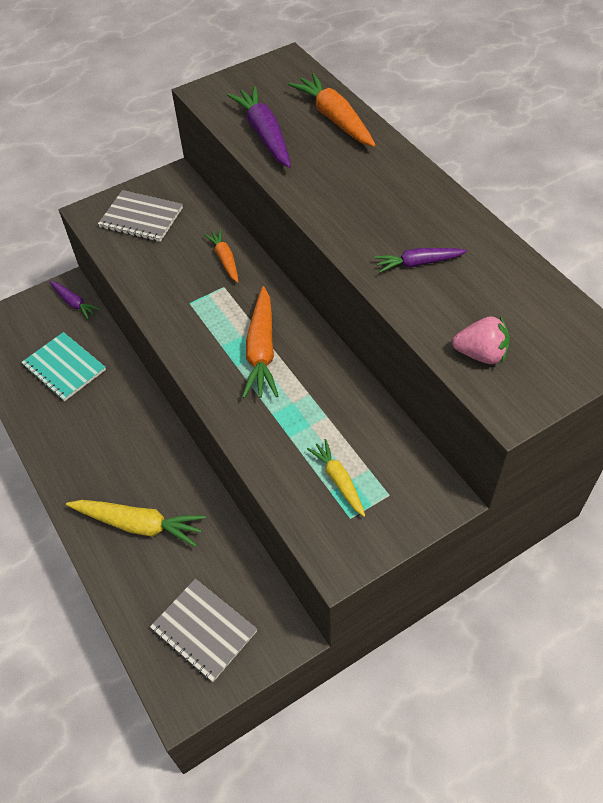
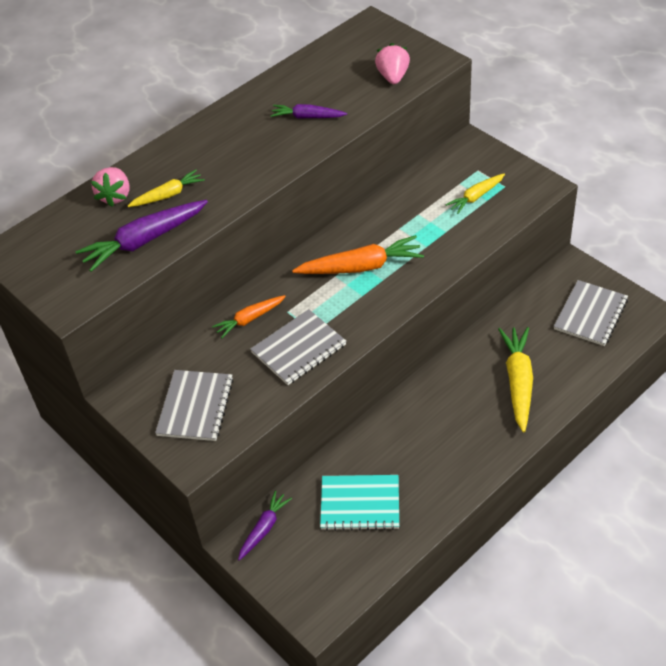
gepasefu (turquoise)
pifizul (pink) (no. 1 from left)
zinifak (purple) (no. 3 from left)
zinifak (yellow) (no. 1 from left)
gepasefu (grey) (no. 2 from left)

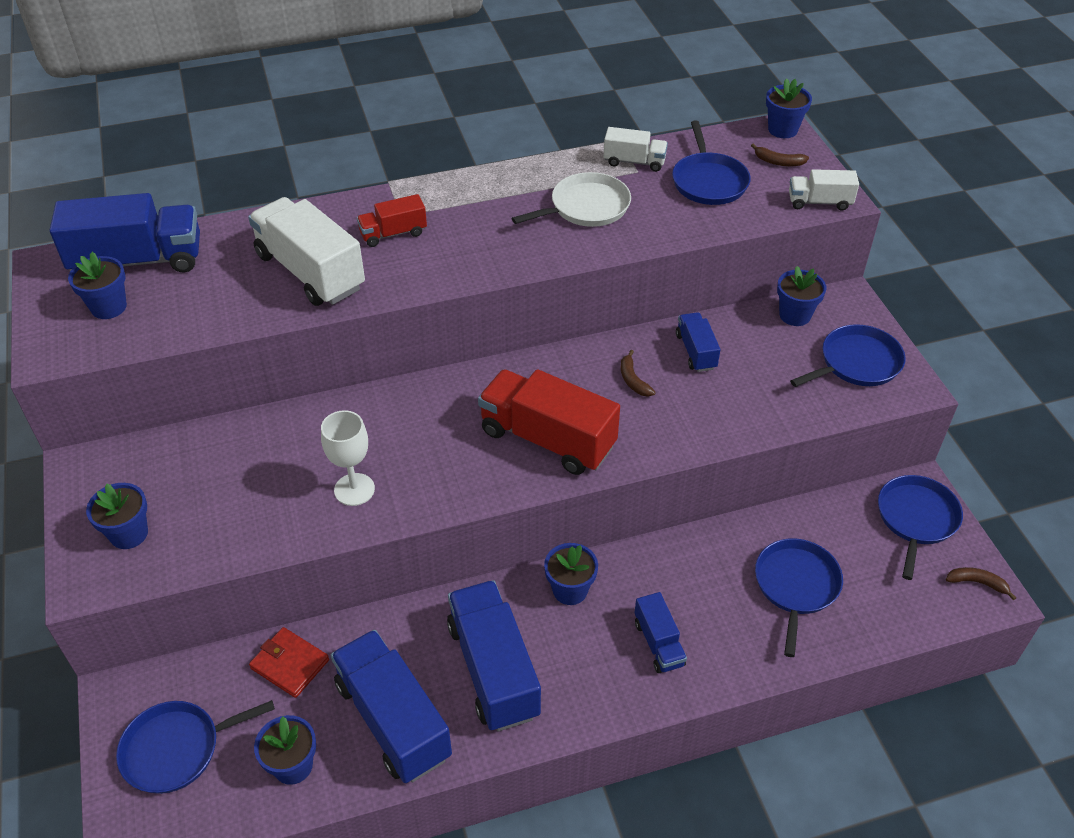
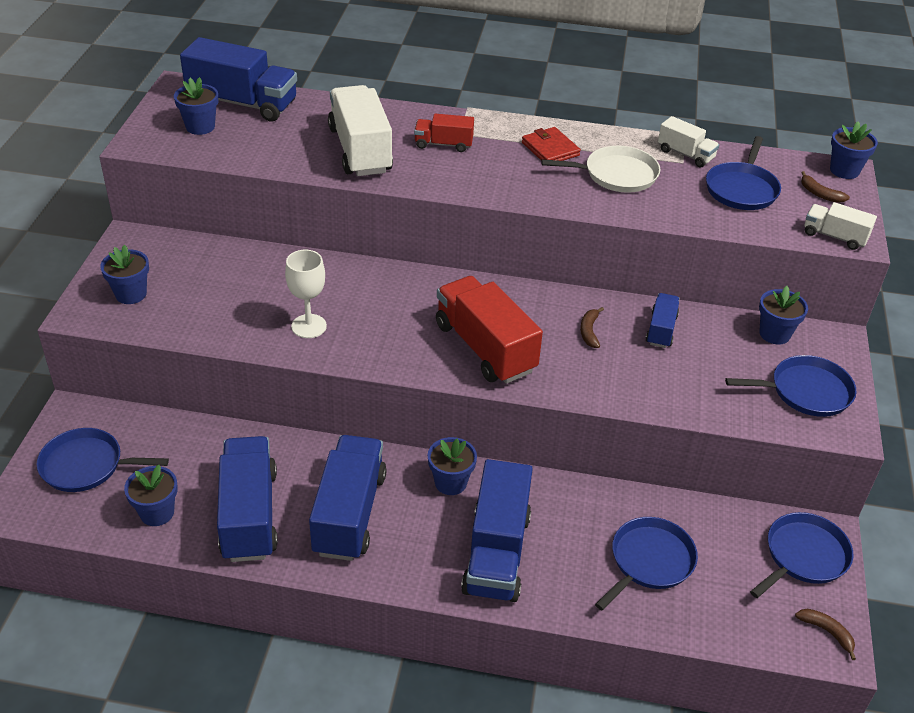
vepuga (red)
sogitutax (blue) (no. 4 from left)

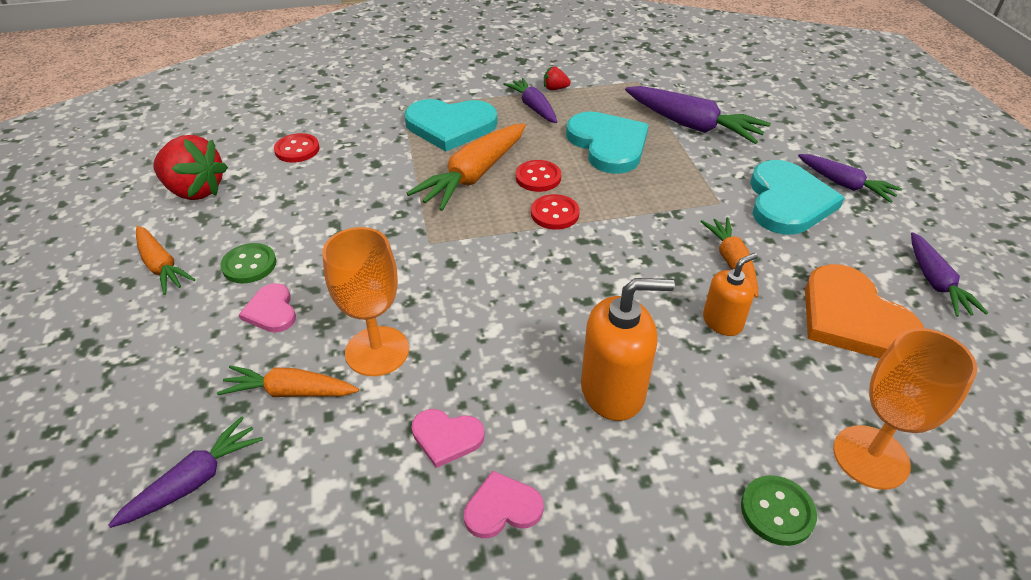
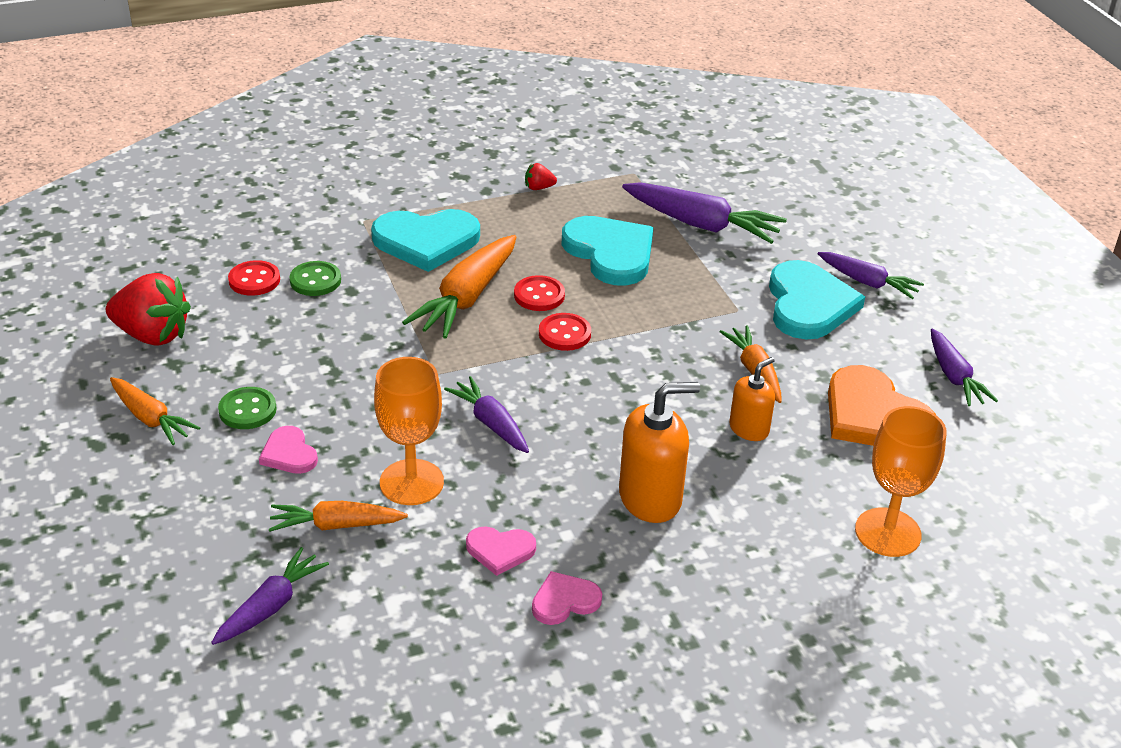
zinifak (purple) (no. 2 from left)
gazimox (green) (no. 2 from left)

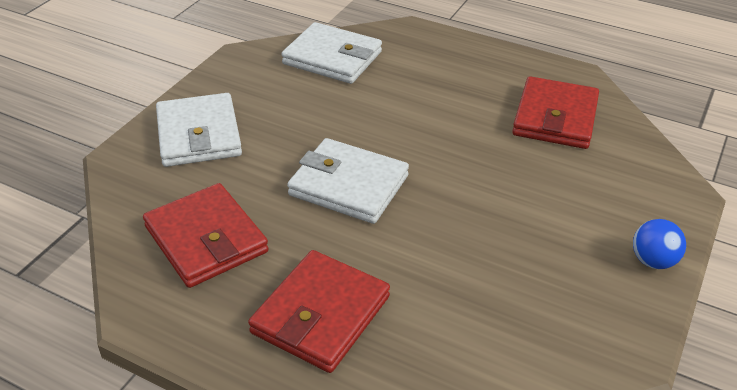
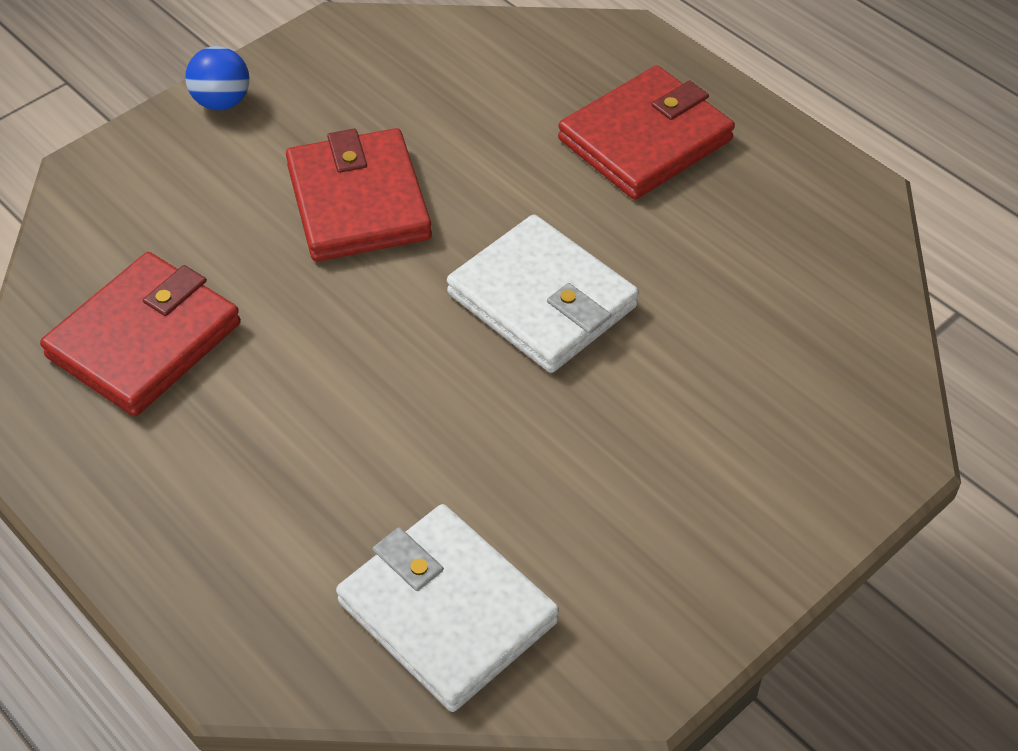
vepuga (red) (no. 2 from left)
vepuga (white) (no. 1 from left in the first image)

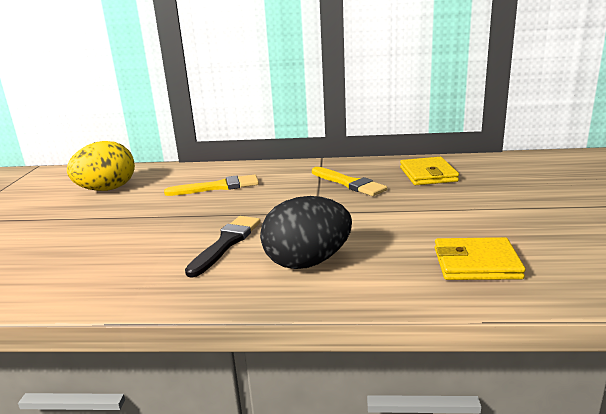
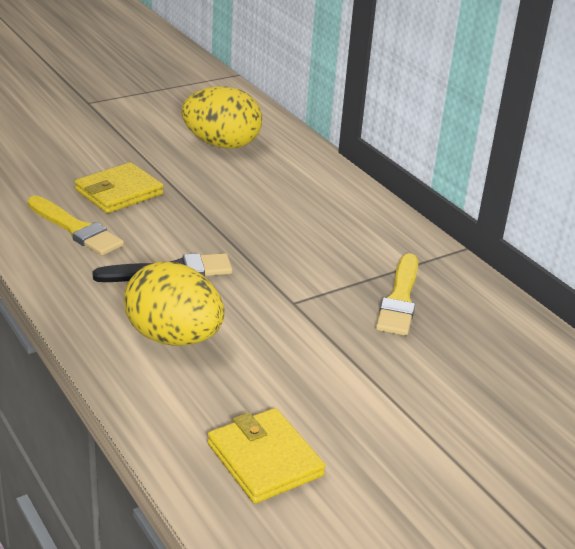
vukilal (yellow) (no. 1 from left)
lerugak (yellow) (no. 1 from left)
vepuga (yellow) (no. 1 from left)

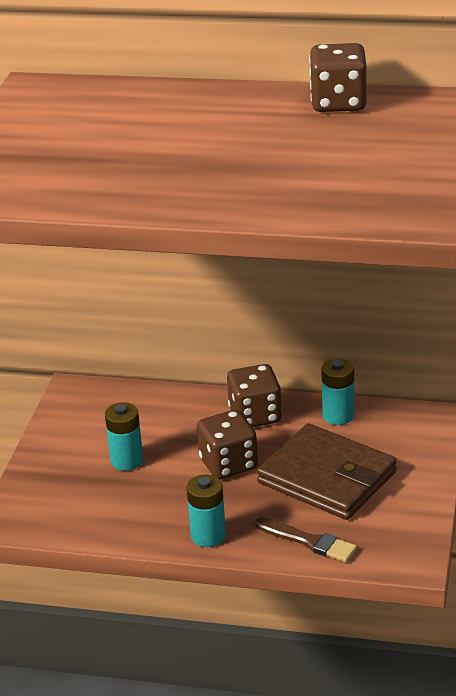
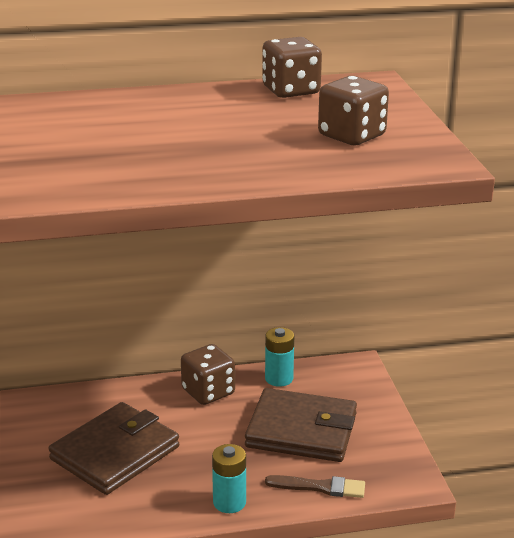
vepuga (brown) (no. 1 from left)
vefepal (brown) (no. 3 from left)

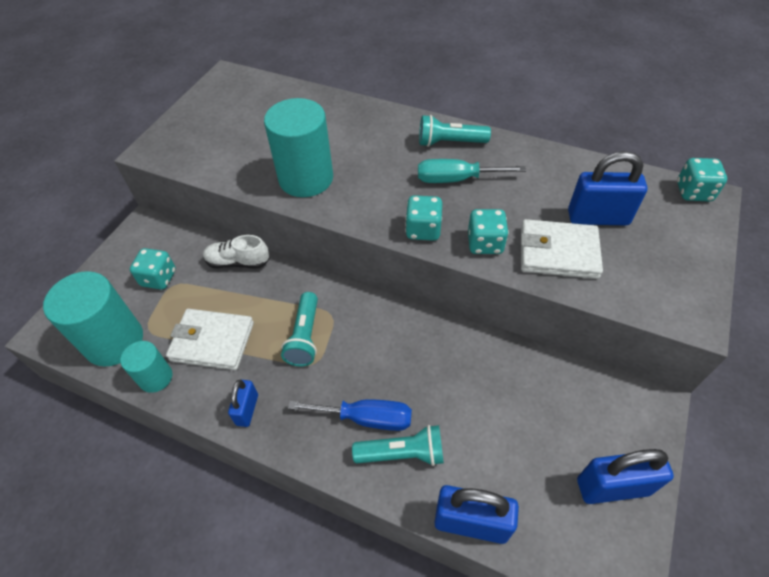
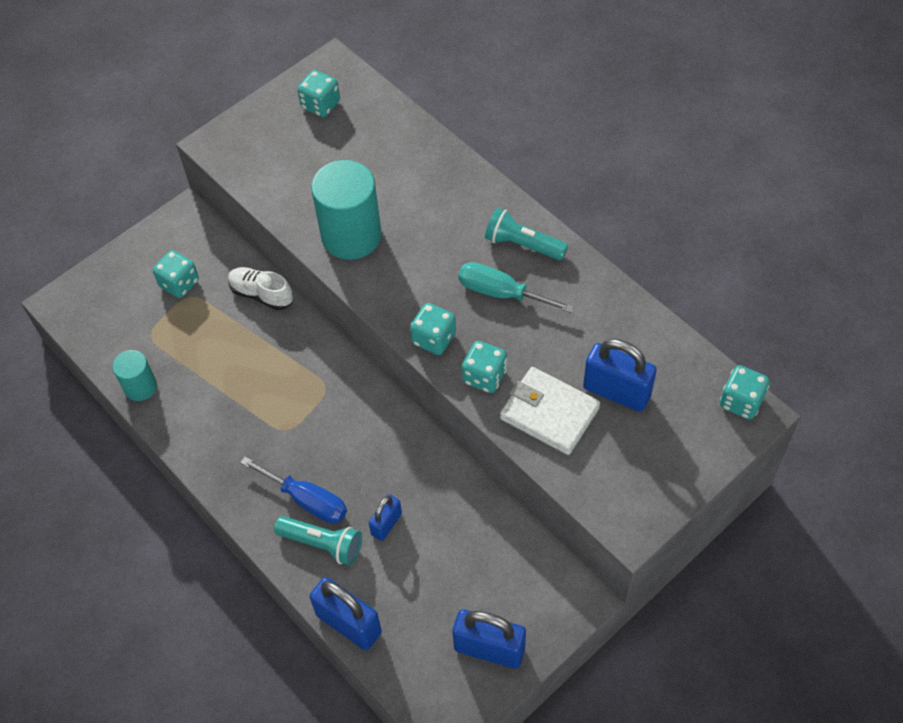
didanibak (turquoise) (no. 1 from left in the first image)
vepuga (white) (no. 1 from left in the first image)
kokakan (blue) (no. 2 from left)
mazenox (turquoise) (no. 1 from left in the first image)
vefepal (turquoise) (no. 2 from left)

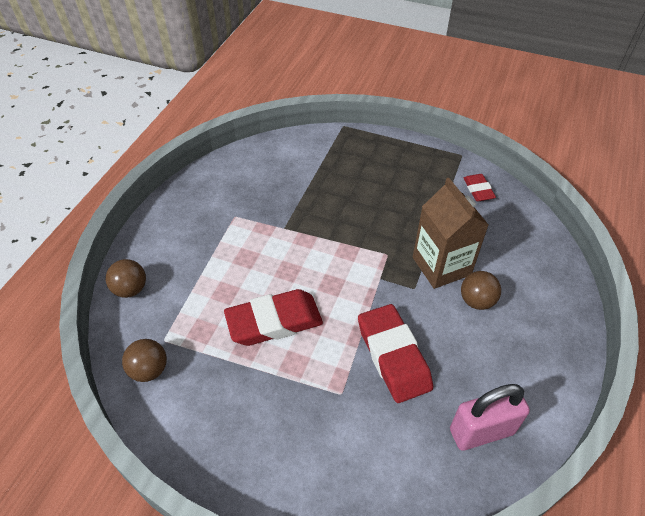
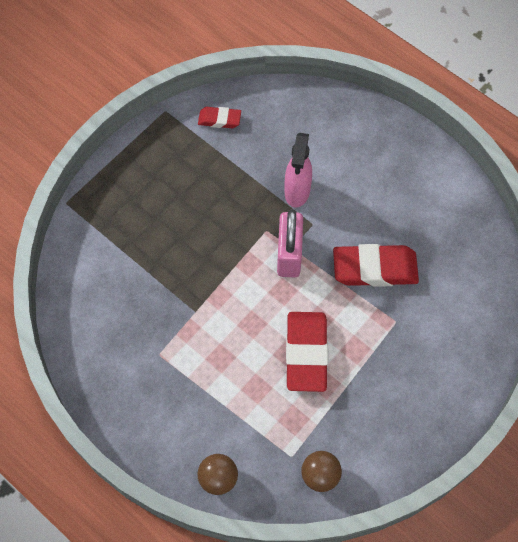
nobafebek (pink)
kokakan (pink)
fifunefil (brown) (no. 3 from left in the first image)

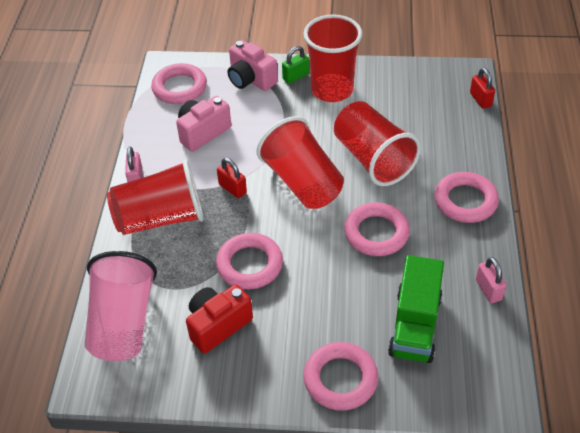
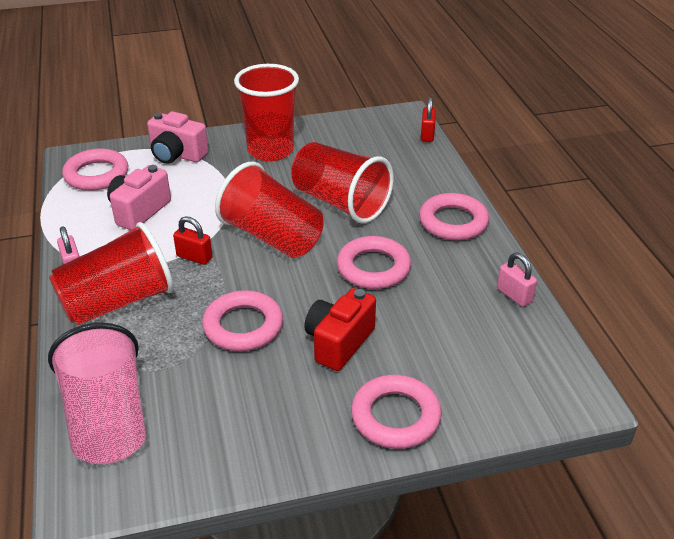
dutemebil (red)
kokakan (green)
sogitutax (green)
kokakan (red) (no. 2 from left)

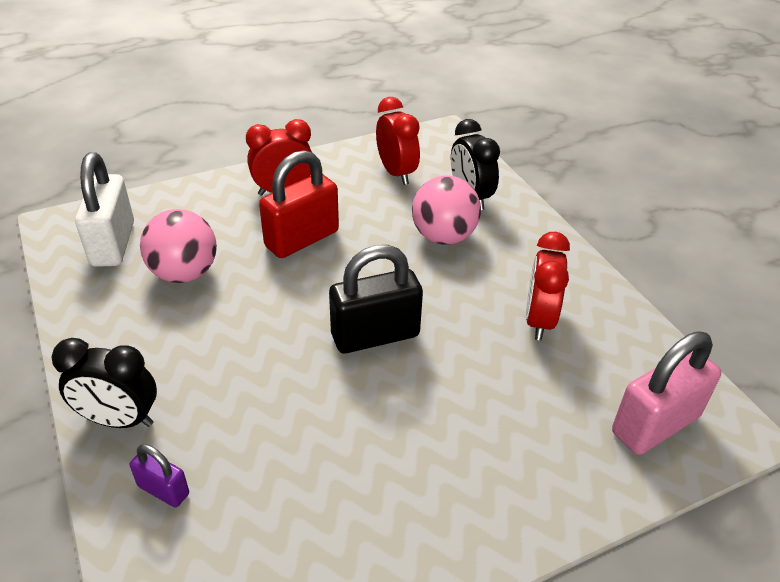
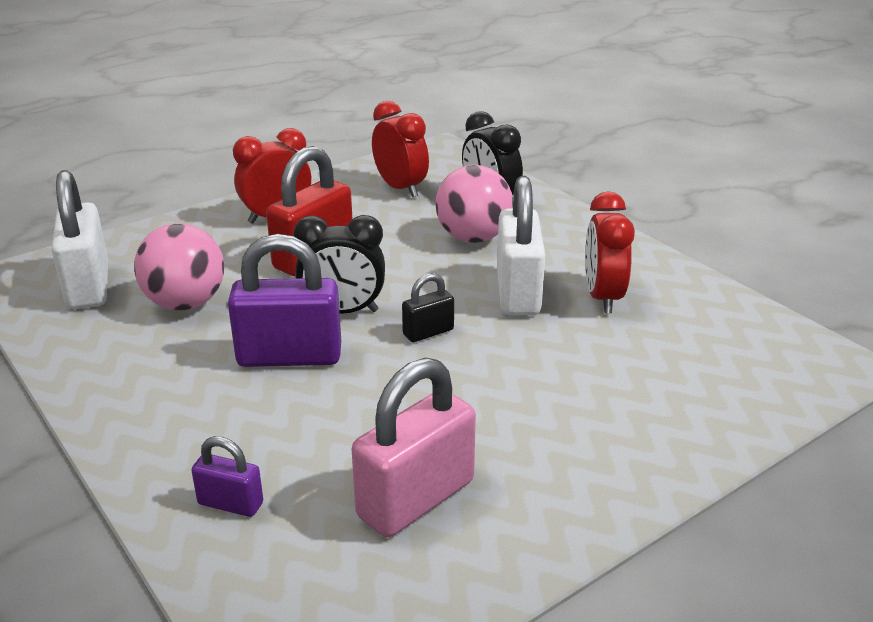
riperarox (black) (no. 1 from left)
kokakan (black)
kokakan (pink)
kokakan (purple) (no. 2 from left)
kokakan (white) (no. 2 from left)

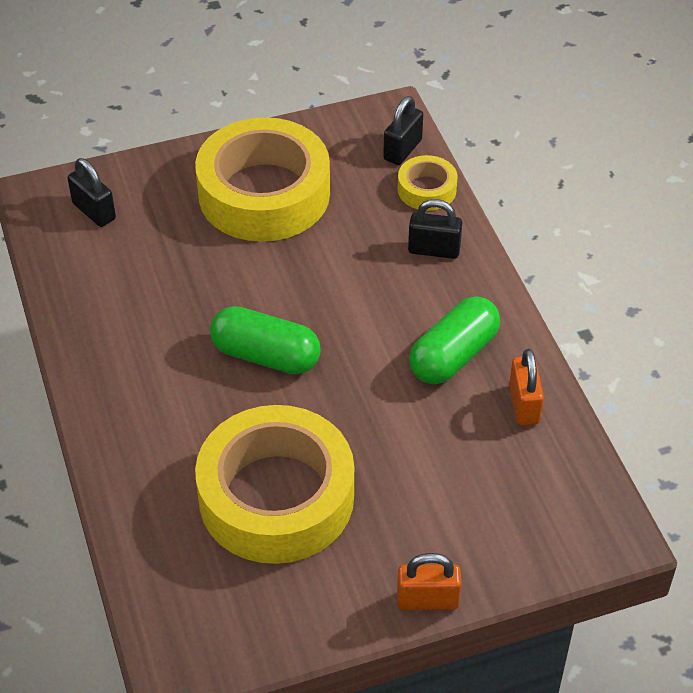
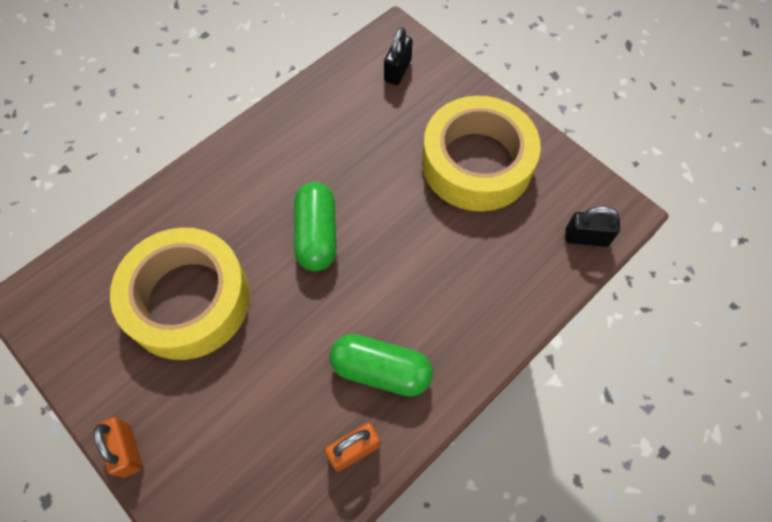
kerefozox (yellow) (no. 3 from left in the first image)
kokakan (black) (no. 3 from left in the first image)

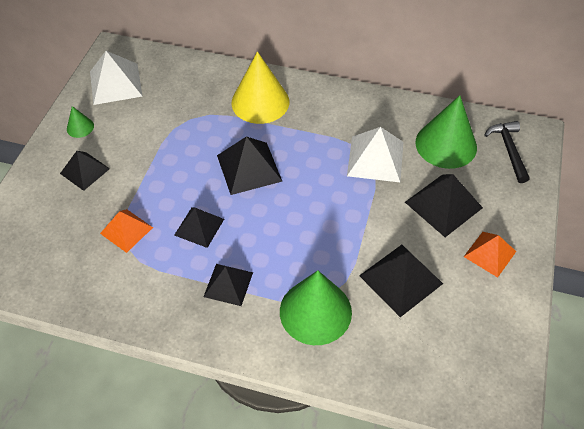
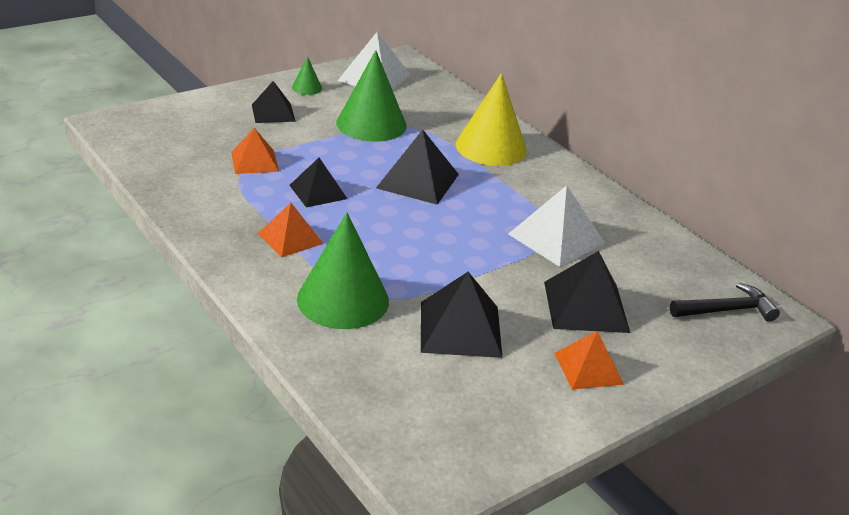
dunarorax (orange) (no. 2 from left)
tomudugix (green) (no. 3 from left)
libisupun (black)

